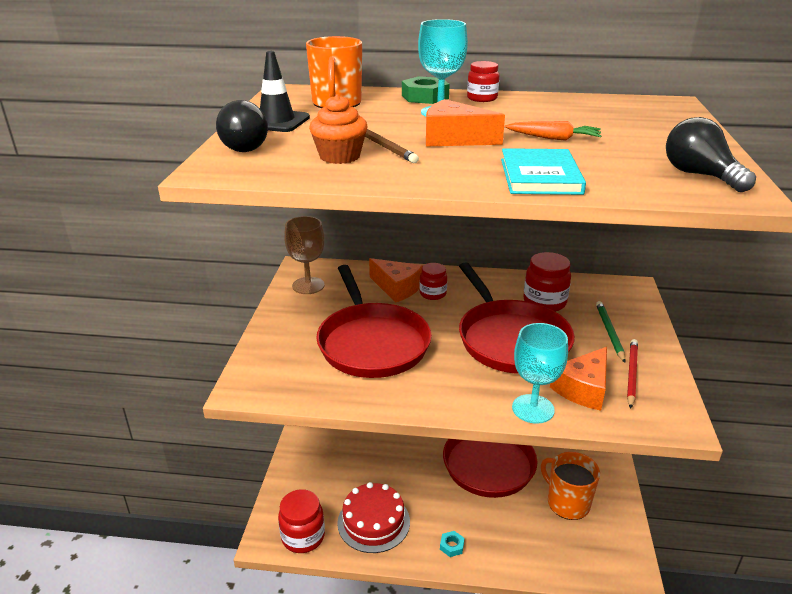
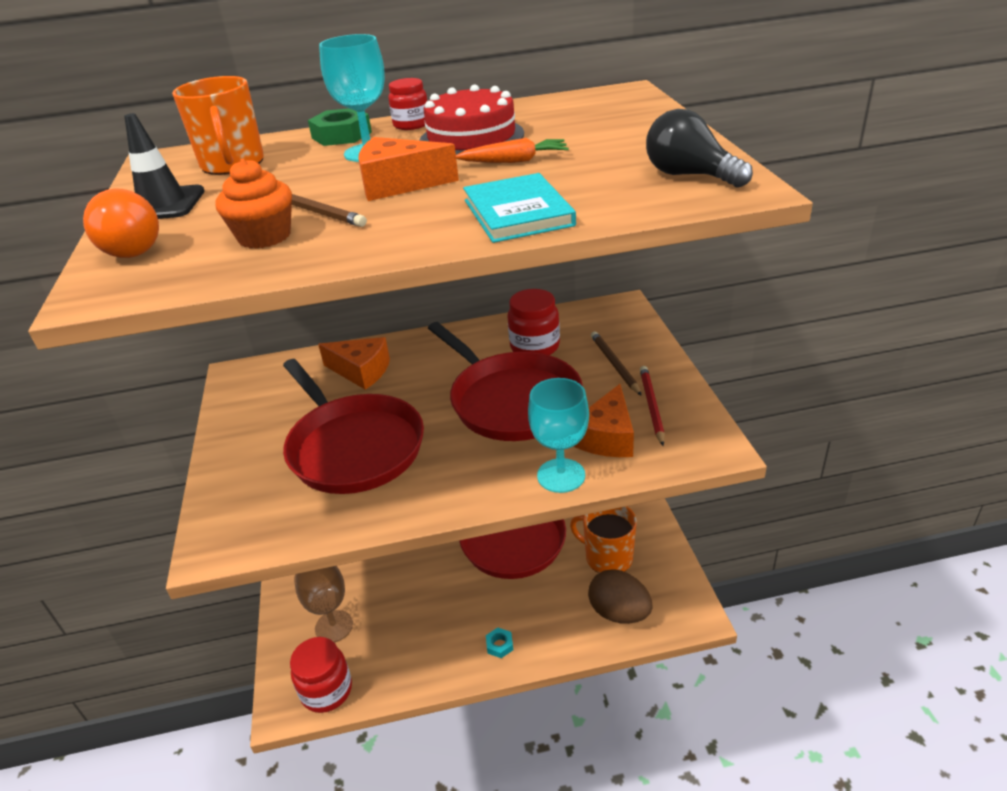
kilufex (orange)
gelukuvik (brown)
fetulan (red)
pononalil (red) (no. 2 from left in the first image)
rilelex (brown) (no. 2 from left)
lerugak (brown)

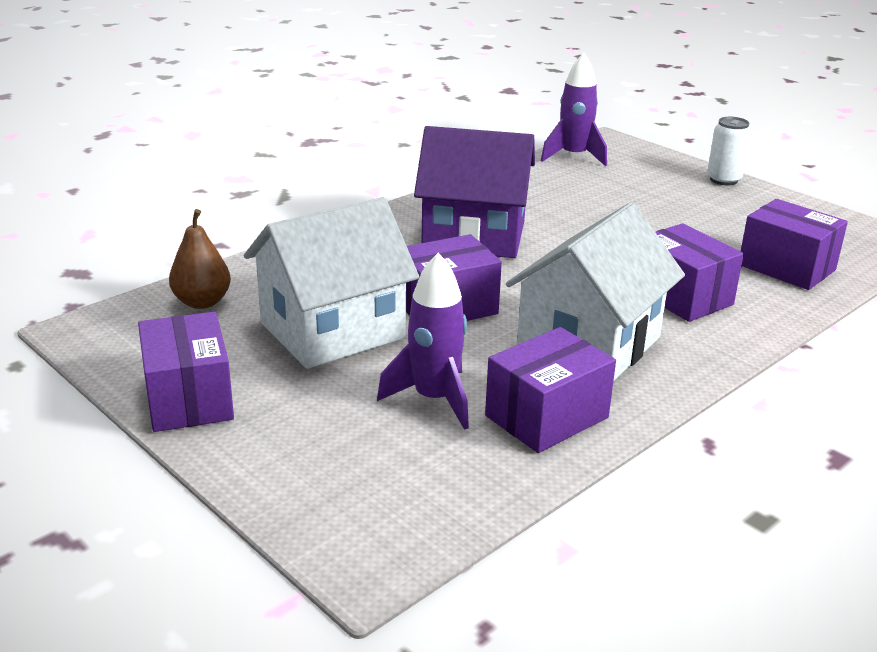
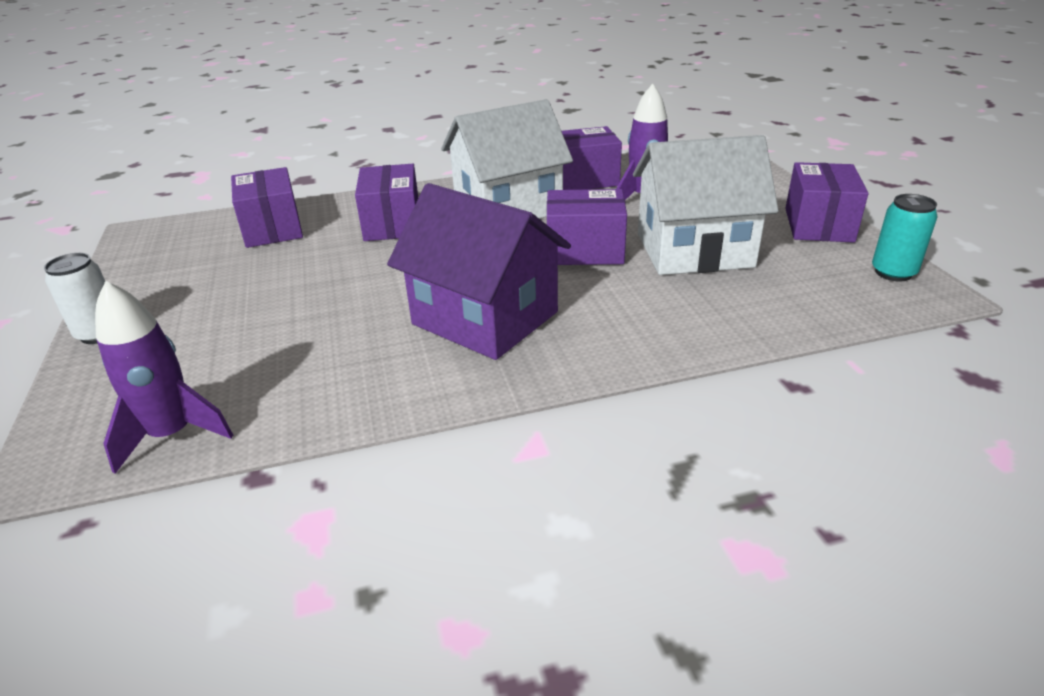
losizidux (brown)
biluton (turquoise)

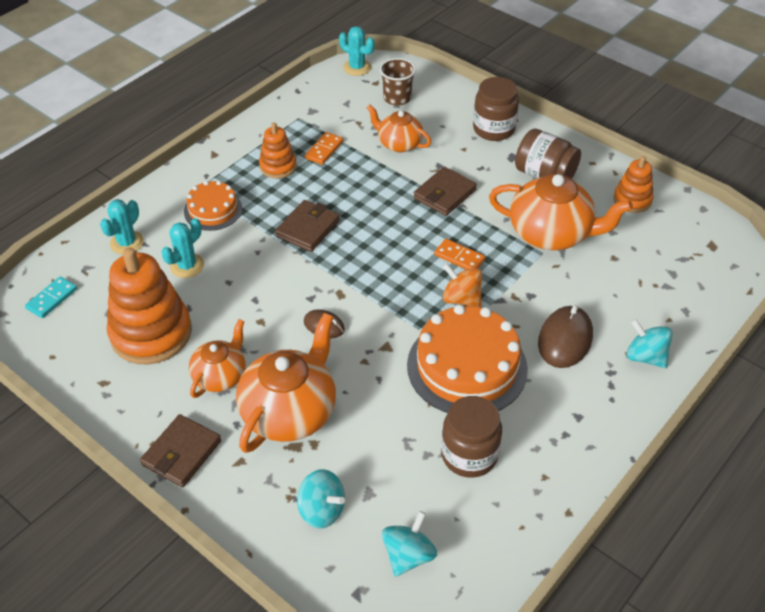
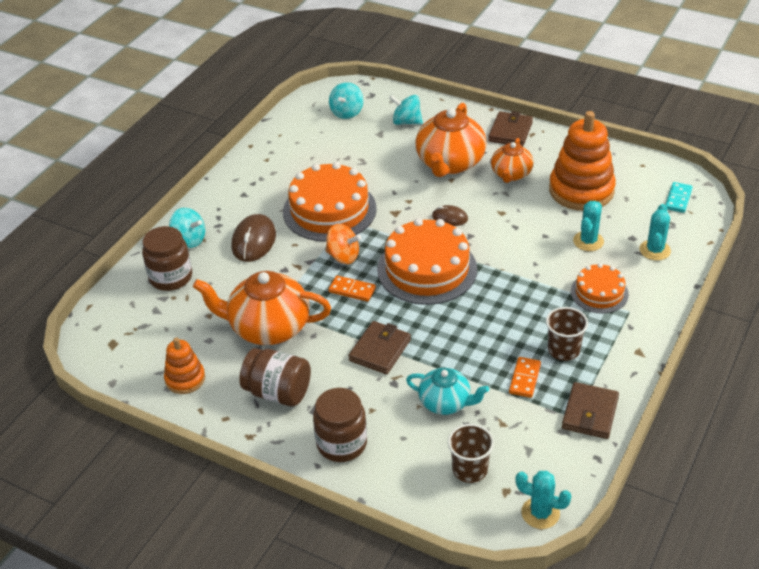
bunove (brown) (no. 2 from left)
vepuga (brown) (no. 3 from left)
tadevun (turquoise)
pononalil (brown) (no. 1 from left)
fetulan (orange) (no. 2 from left)

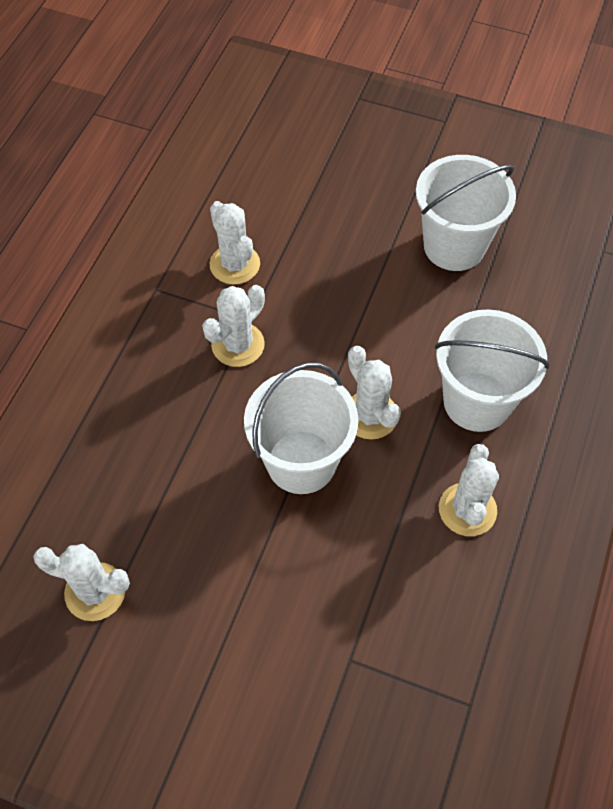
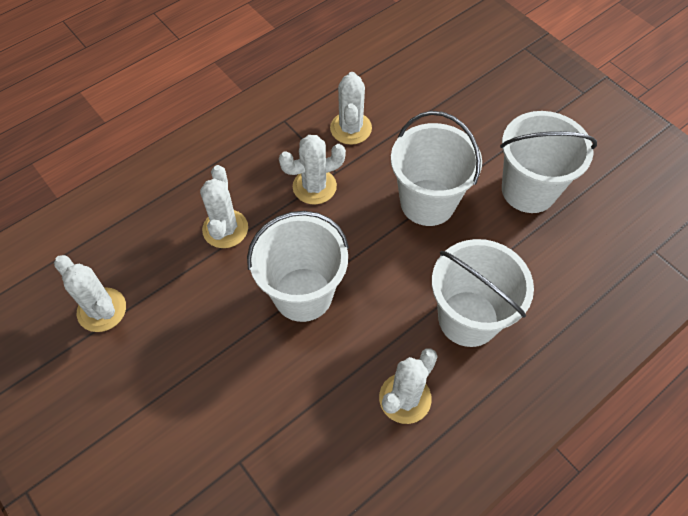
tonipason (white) (no. 2 from left)
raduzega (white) (no. 2 from left)

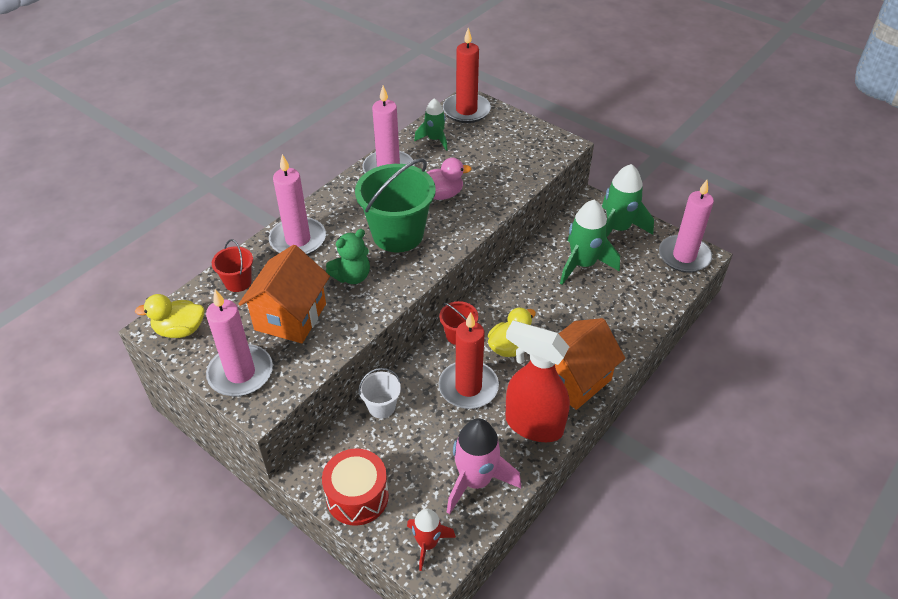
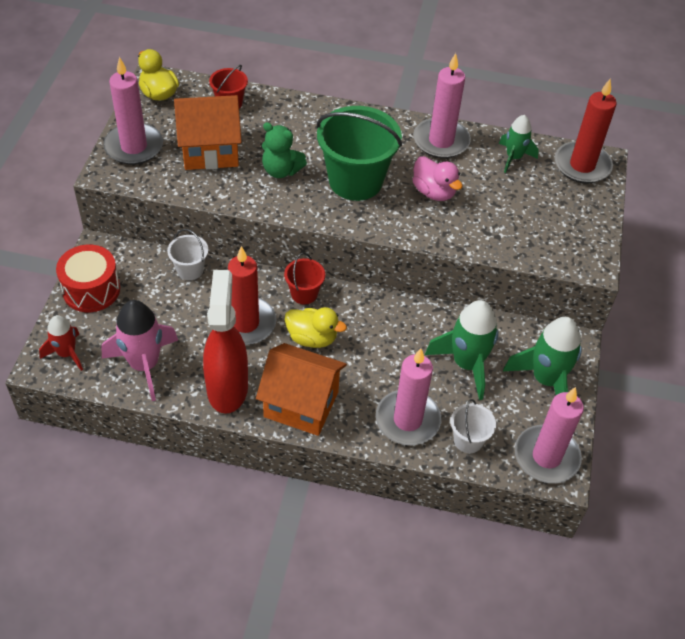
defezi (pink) (no. 2 from left)
raduzega (white) (no. 2 from left)

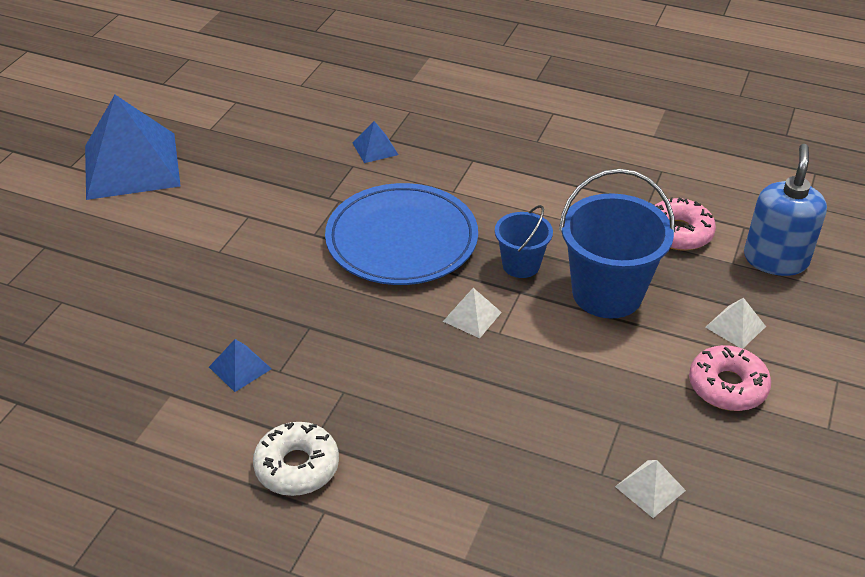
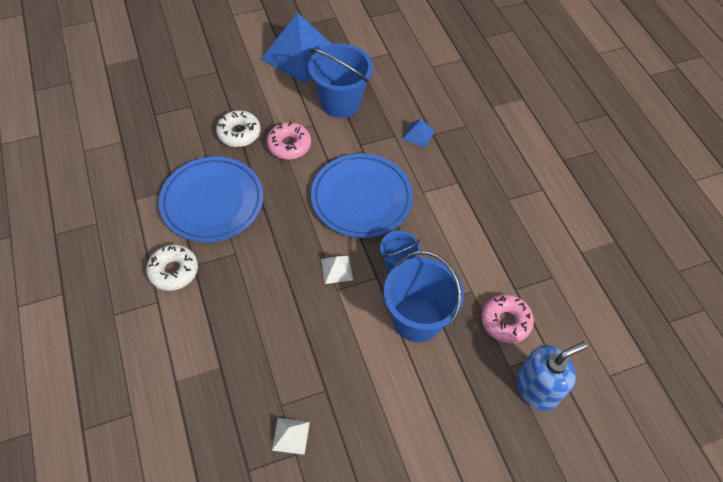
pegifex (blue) (no. 1 from left)
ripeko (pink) (no. 1 from left)
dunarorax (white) (no. 3 from left in the first image)
ripeko (white) (no. 2 from left)
raduzega (blue) (no. 1 from left)

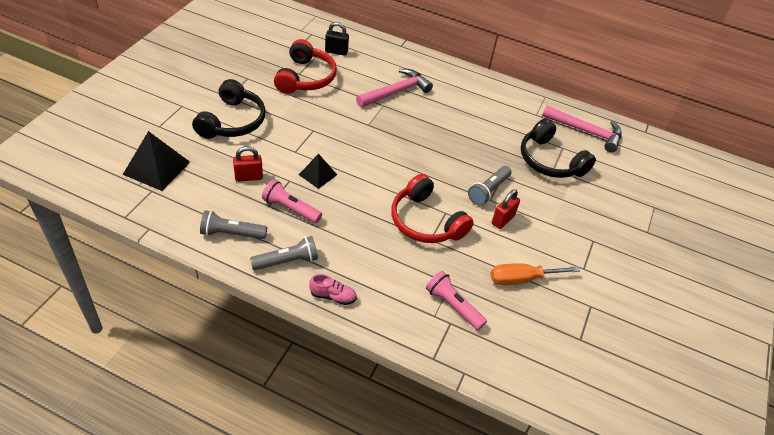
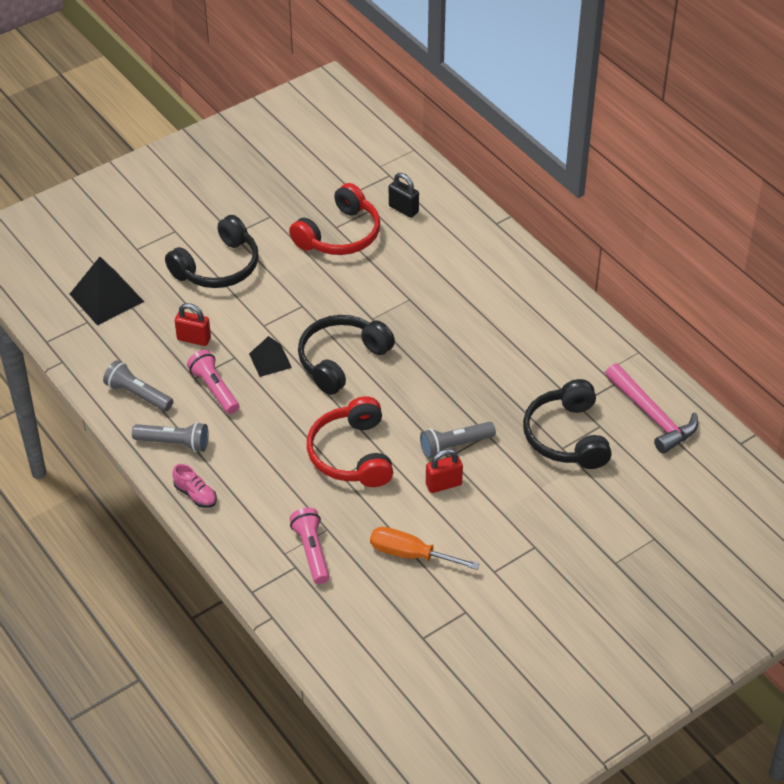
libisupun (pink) (no. 1 from left in the first image)
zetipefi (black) (no. 2 from left)

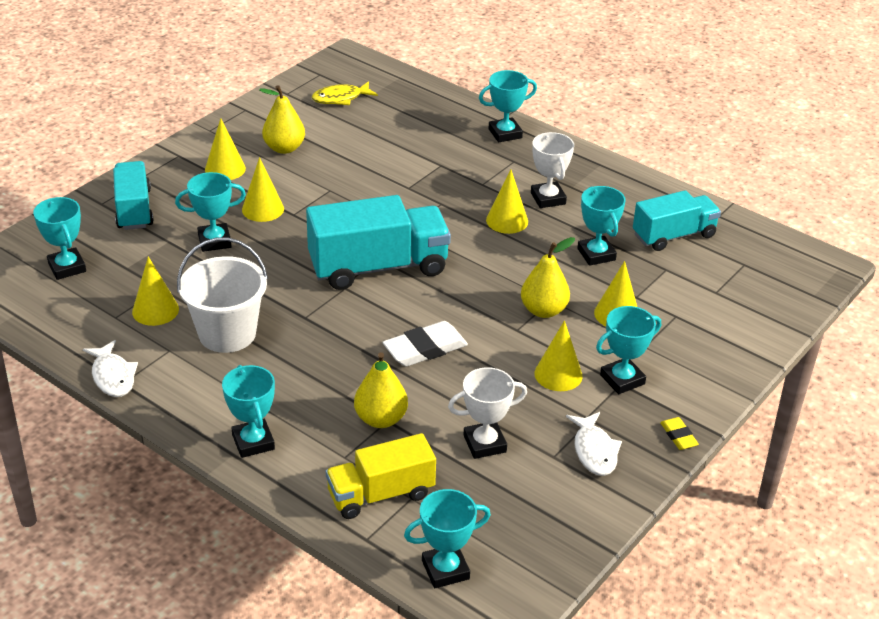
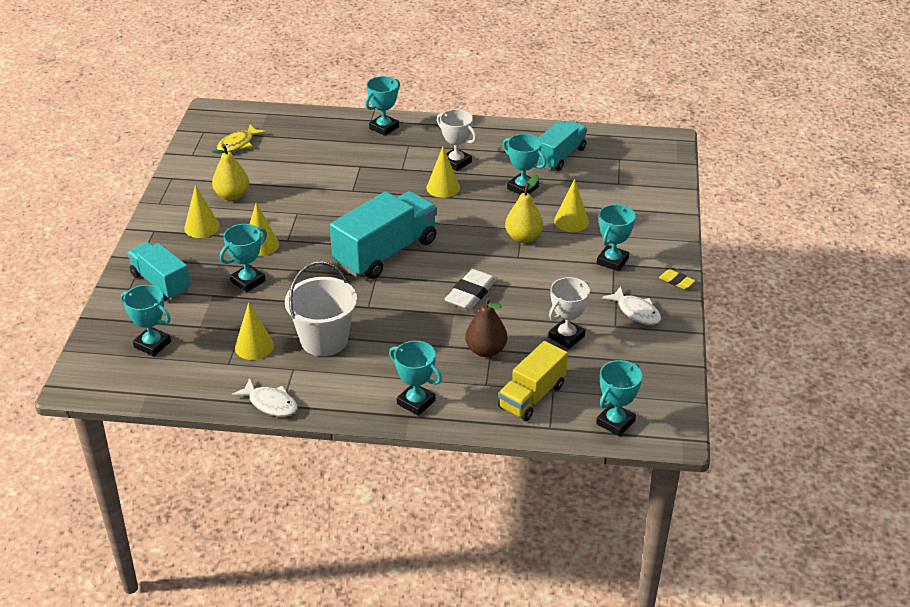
losizidux (brown)
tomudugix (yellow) (no. 5 from left in the first image)

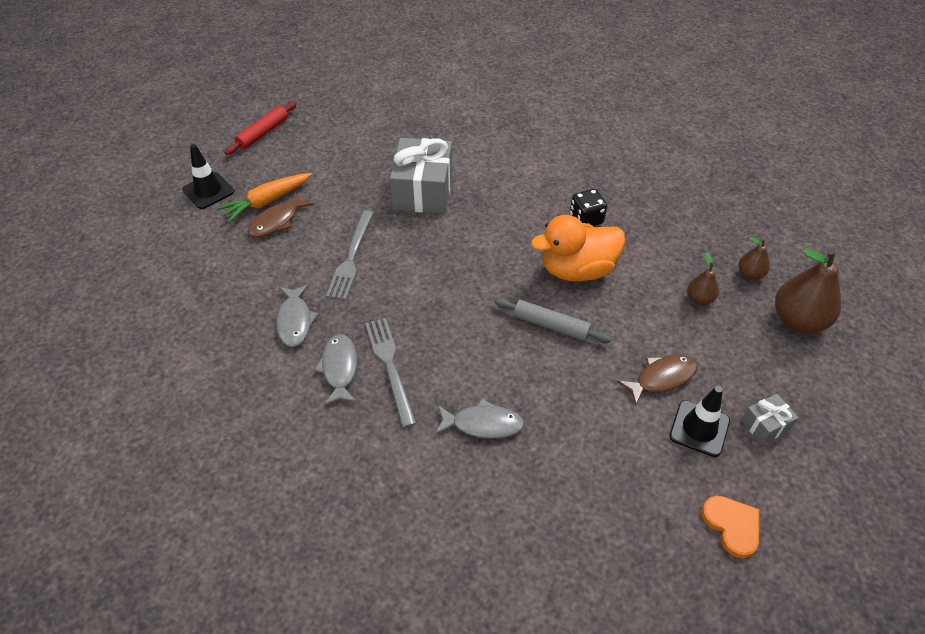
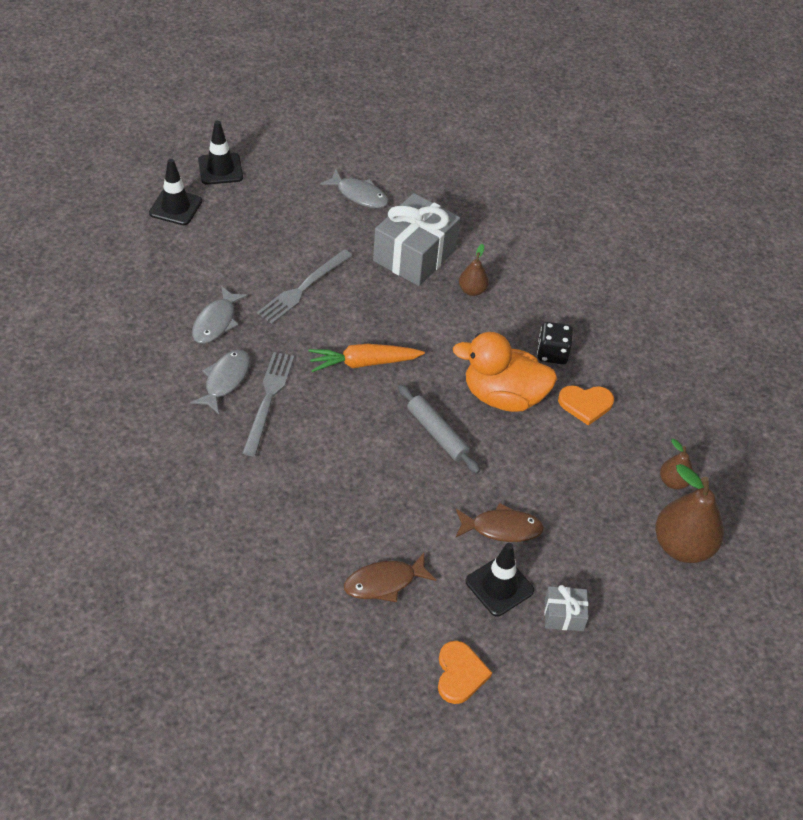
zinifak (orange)
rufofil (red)
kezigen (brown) (no. 1 from left)
kezigen (grey) (no. 3 from left)
losizidux (brown) (no. 1 from left)
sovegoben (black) (no. 1 from left)
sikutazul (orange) (no. 2 from left)

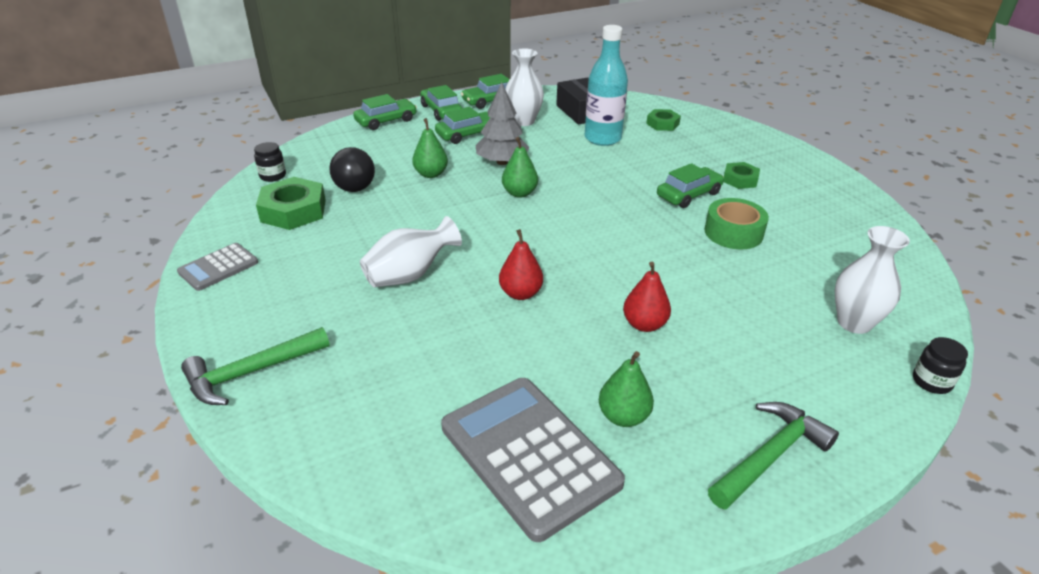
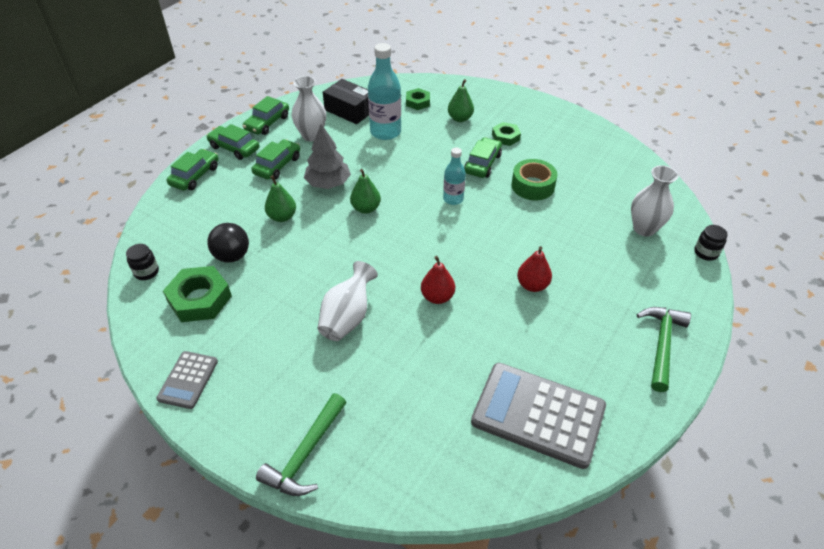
losizidux (green) (no. 3 from left)
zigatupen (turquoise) (no. 2 from left)

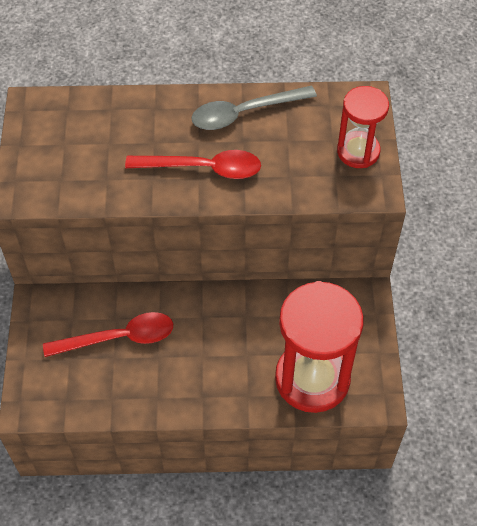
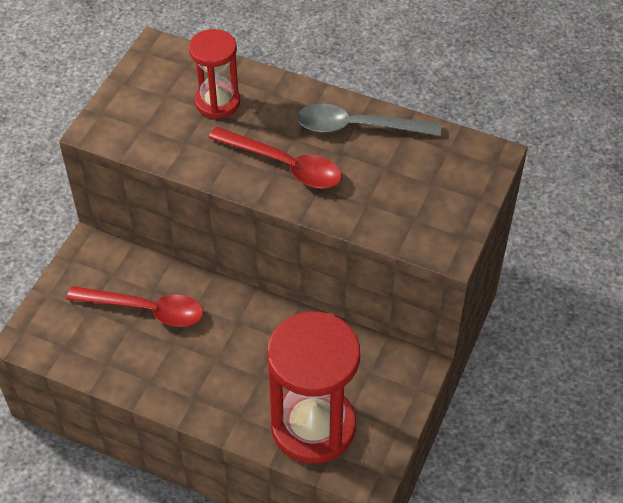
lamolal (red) (no. 1 from left)

